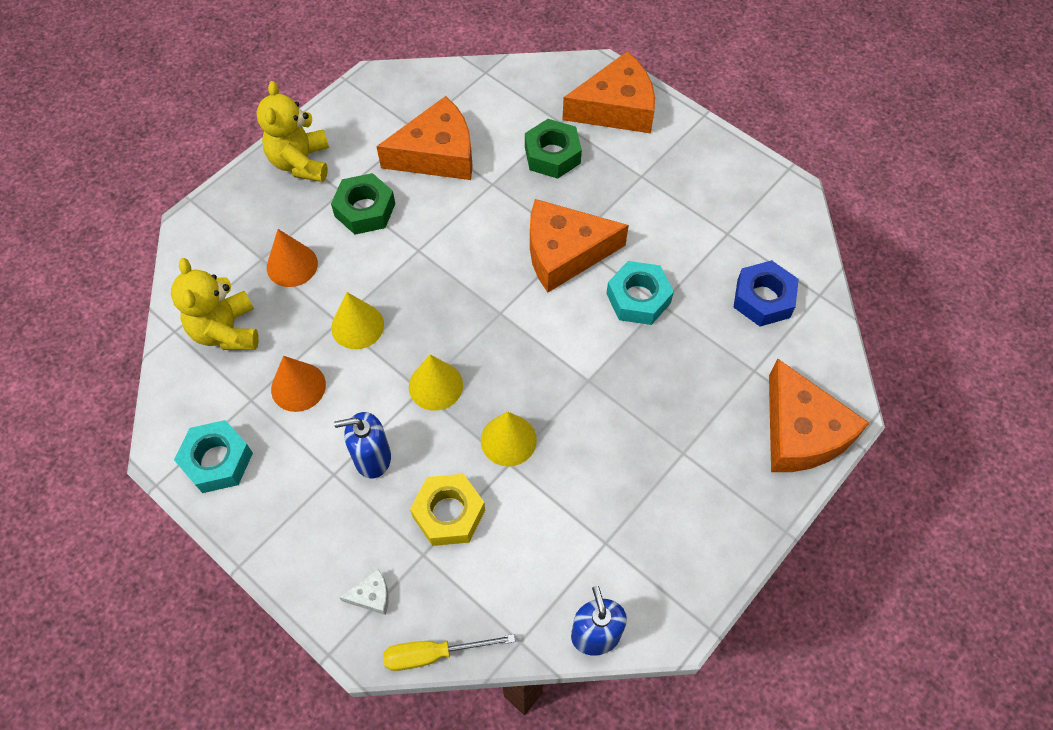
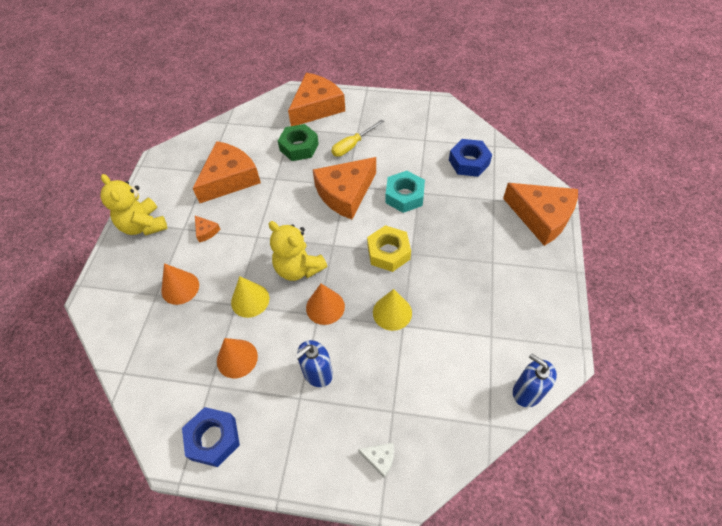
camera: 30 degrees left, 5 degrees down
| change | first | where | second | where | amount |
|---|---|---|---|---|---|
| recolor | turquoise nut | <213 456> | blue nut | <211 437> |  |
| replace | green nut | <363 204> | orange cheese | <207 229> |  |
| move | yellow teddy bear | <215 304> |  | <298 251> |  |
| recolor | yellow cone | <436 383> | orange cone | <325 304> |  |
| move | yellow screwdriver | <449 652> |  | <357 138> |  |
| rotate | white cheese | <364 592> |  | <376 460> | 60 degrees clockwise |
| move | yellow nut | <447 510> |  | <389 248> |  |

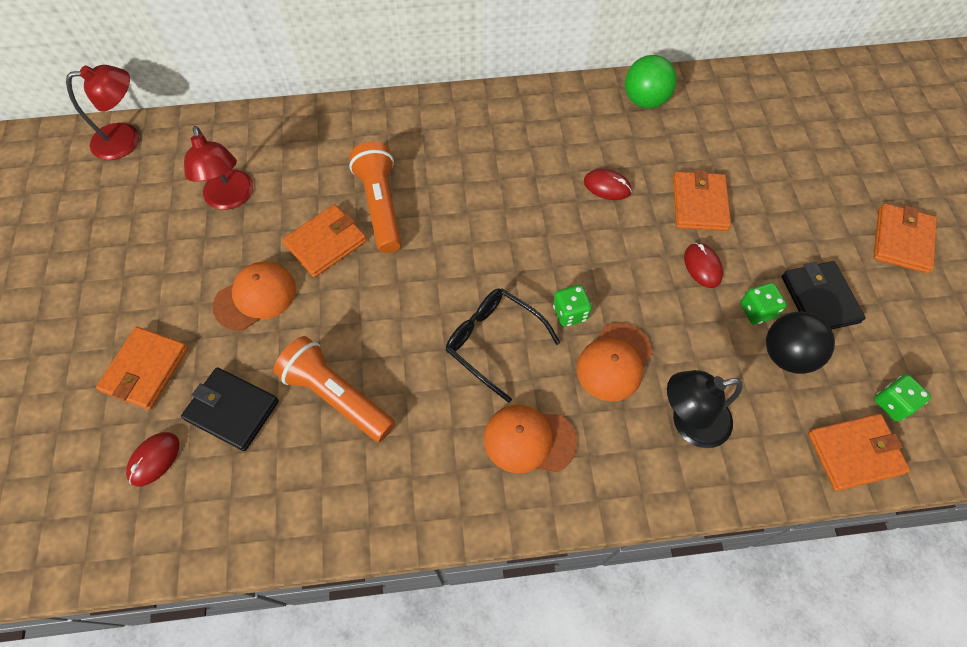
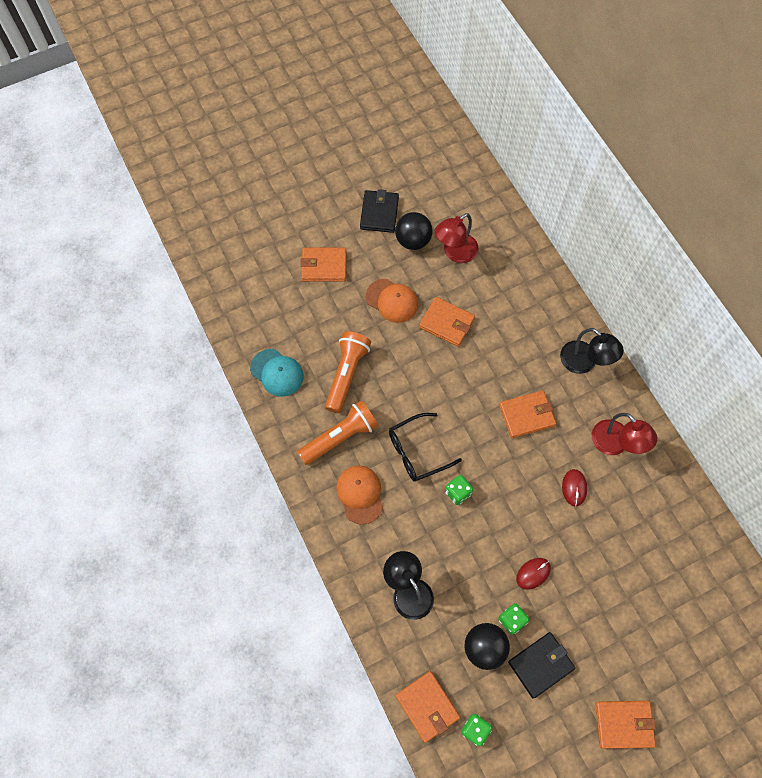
camera: 70 degrees right, 5 degrees up
| change | first | where | second | where | amount |
|---|---|---|---|---|---|
| insert |  |  | turquoise cap | <277 373> |  |
| move | orange flashlight | <375 197> |  | <337 433> |  |
| move | black wallet | <230 409> |  | <379 211> |  |
| rotate | black glasses | <503 345> |  | <425 447> | 135 degrees counterclockwise |
| insert |  |  | black ball | <414 231> |  |
| move | orange wallet | <702 200> |  | <527 414> |  |
| insert |  |  | black lamp | <592 351> |  |
| move | red lamp | <102 112> |  | <624 434> |  |
| delete | red mouse | <152 459> |  |  |  |
| delete | orange cap | <614 362> |  |  |  |
| delete | green ball | <651 82> |  |  |  |

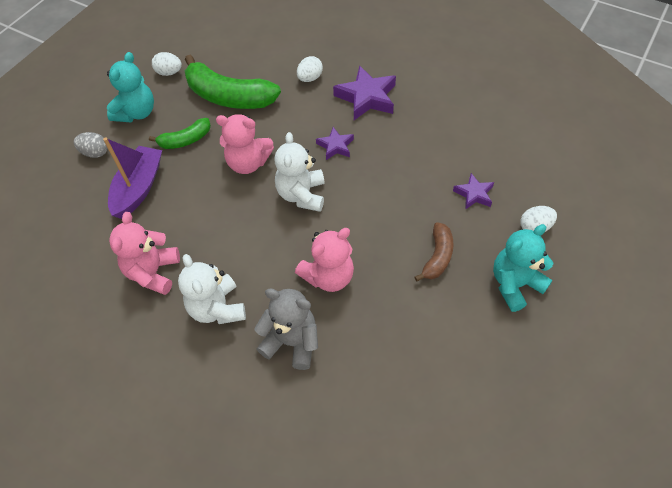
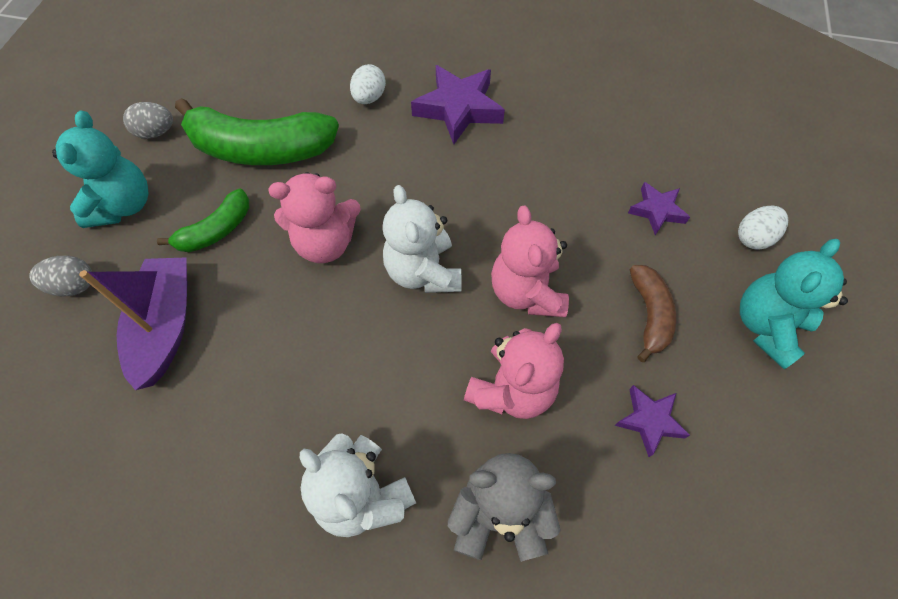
camera: 20 degrees left, 5 degrees up
| change | first | where | second | where | amount |
|---|---|---|---|---|---|
| recolor | white egg | <167 64> | grey egg | <148 120> |  |
| move | pink teddy bear | <144 253> |  | <530 261> |  |
| move | purple star | <335 143> |  | <652 421> |  |

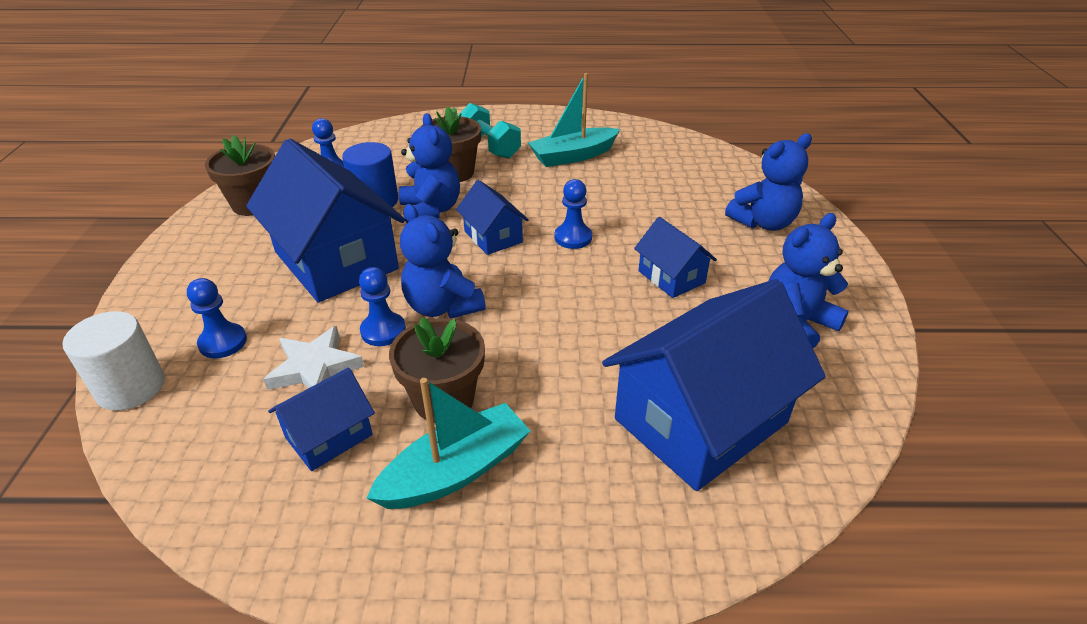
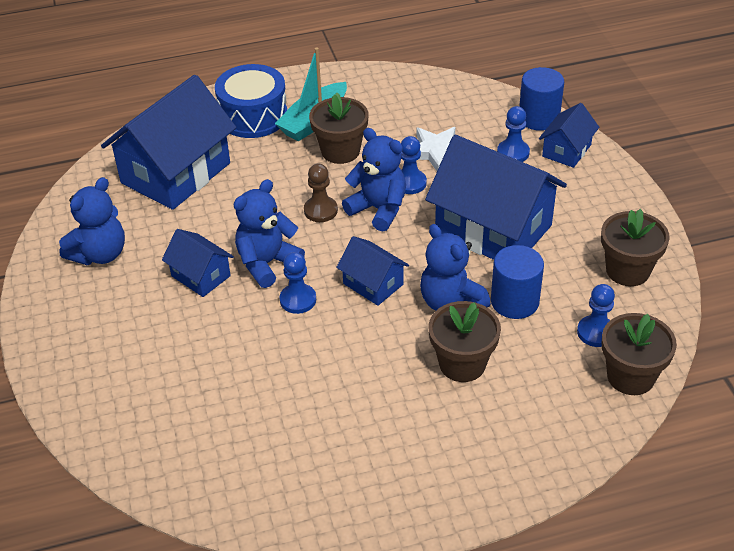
camera: 165 degrees right, 5 degrees up
| change | first | where | second | where | amount |
|---|---|---|---|---|---|
| insert |  |  | blue drum | <251 101> |  |
| move | blue teddy bear | <768 182> |  | <269 233> |  |
| insert |  |  | brown pawn | <321 193> |  |
| recolor | white cylinder | <114 361> | blue cylinder | <541 99> |  |
| move | blue house | <321 419> |  | <569 135> |  |
| insert |  |  | brown flower pot | <639 354> |  |
| delete | turquoise dumbbell | <489 131> |  |  |  |
| delete | turquoise boat | <574 120> |  |  |  |

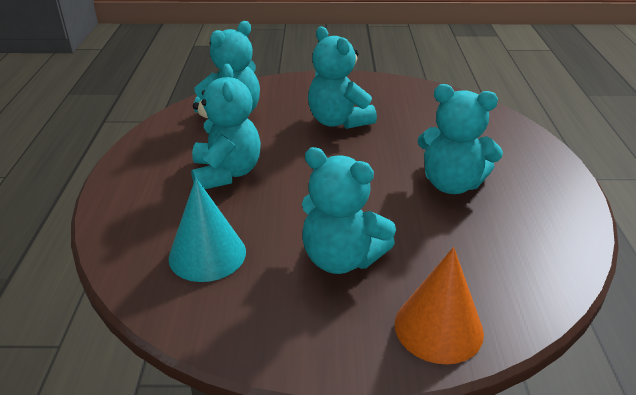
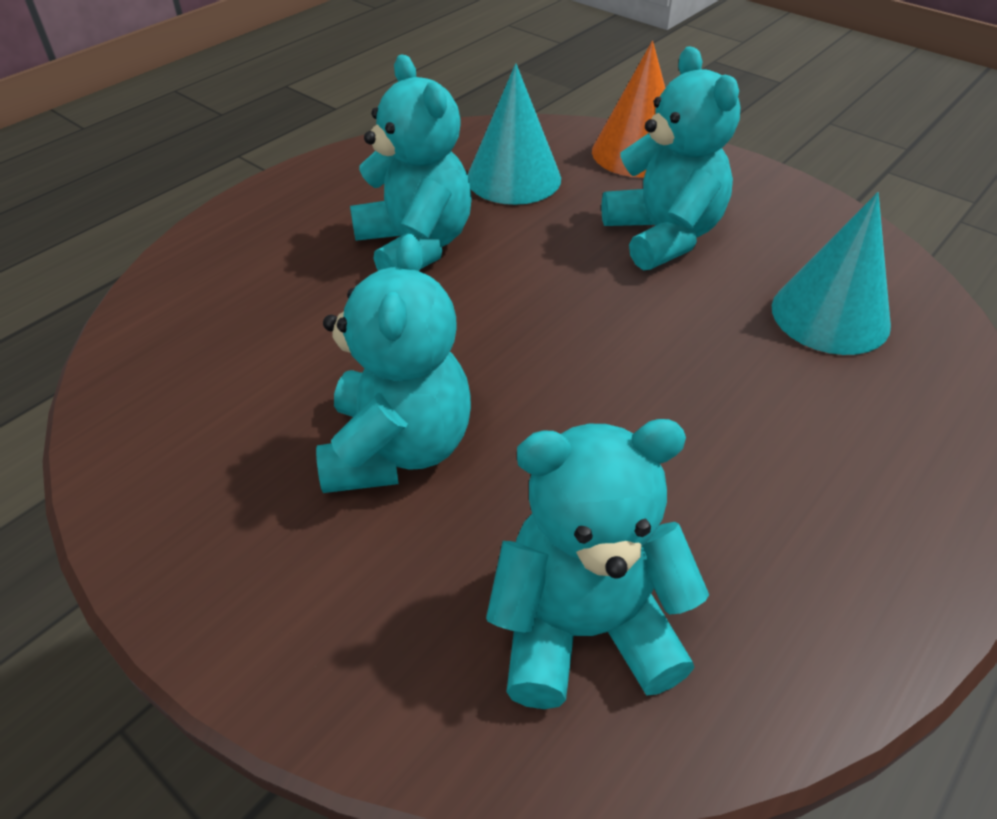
camera: 140 degrees left, 10 degrees up
| change | first | where | second | where | amount |
|---|---|---|---|---|---|
| insert |  |  | turquoise cone | <514 134> |  |
| delete | turquoise teddy bear | <226 126> |  |  |  |

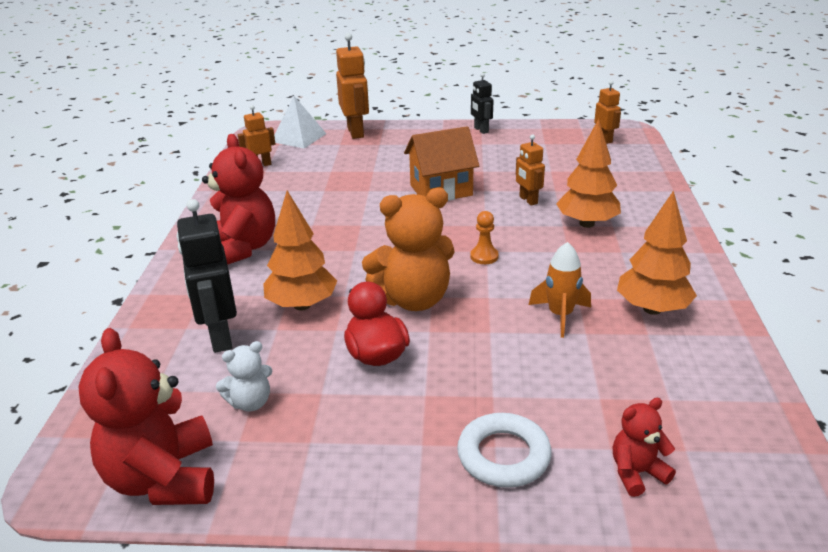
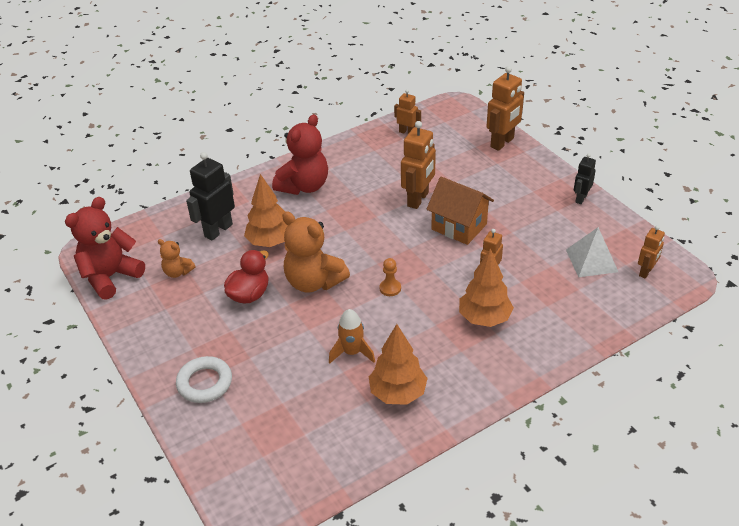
camera: 55 degrees right, 10 degrees up
| change | first | where | second | where | amount |
|---|---|---|---|---|---|
| recolor | white teddy bear | <244 376> | orange teddy bear | <177 258> |  |
| insert |  |  | orange robot | <418 165> |  |
| move | white pyramid | <300 122> |  | <592 252> |  |
| delete | red teddy bear | <644 447> |  |  |  |

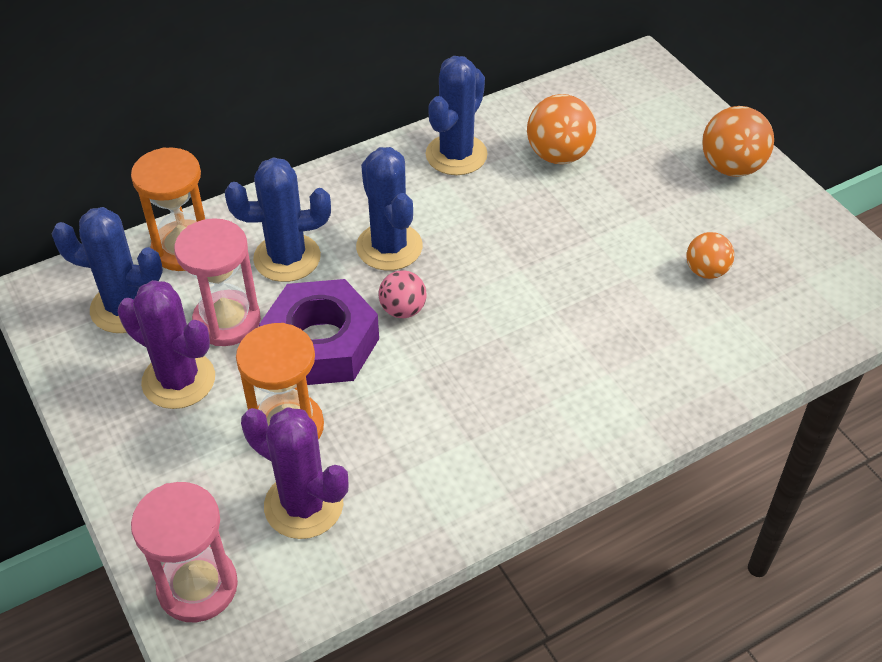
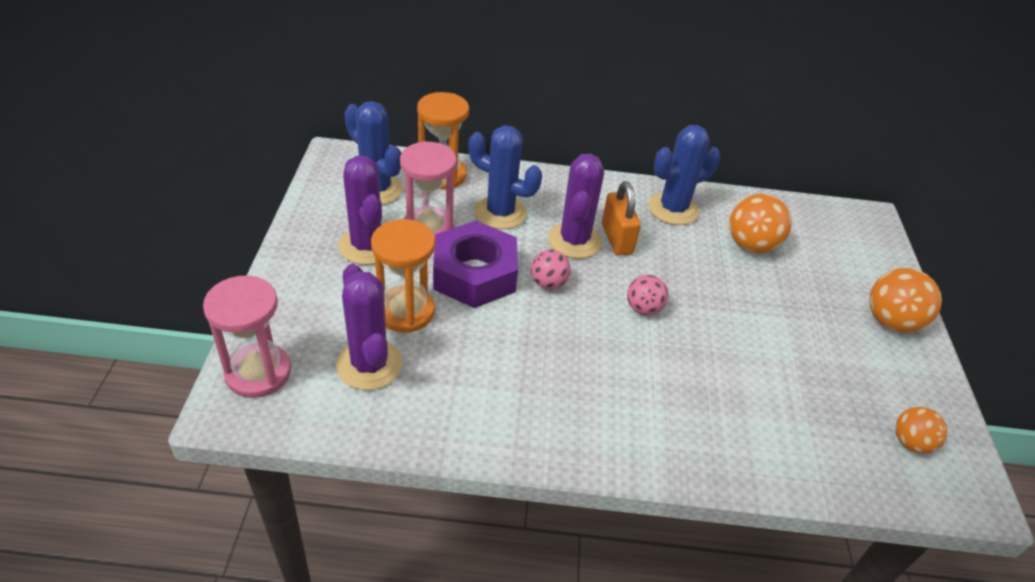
camera: 30 degrees right, 5 degrees down
| change | first | where | second | where | amount |
|---|---|---|---|---|---|
| recolor | blue cactus | <389 209> | purple cactus | <576 206> |  |
| insert |  |  | orange padlock | <621 218> |  |
| insert |  |  | pink ball | <647 295> |  |
| move | orange ball | <710 255> |  | <921 430> |  |

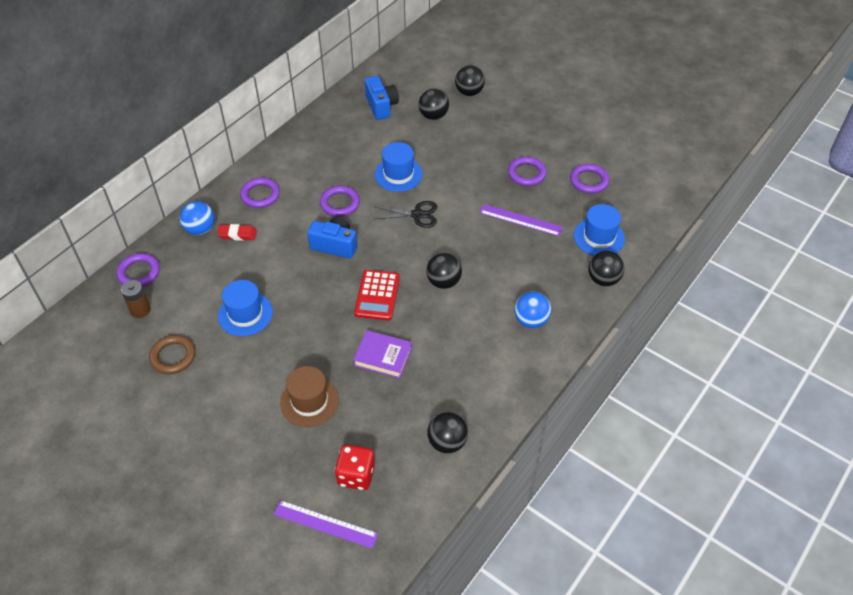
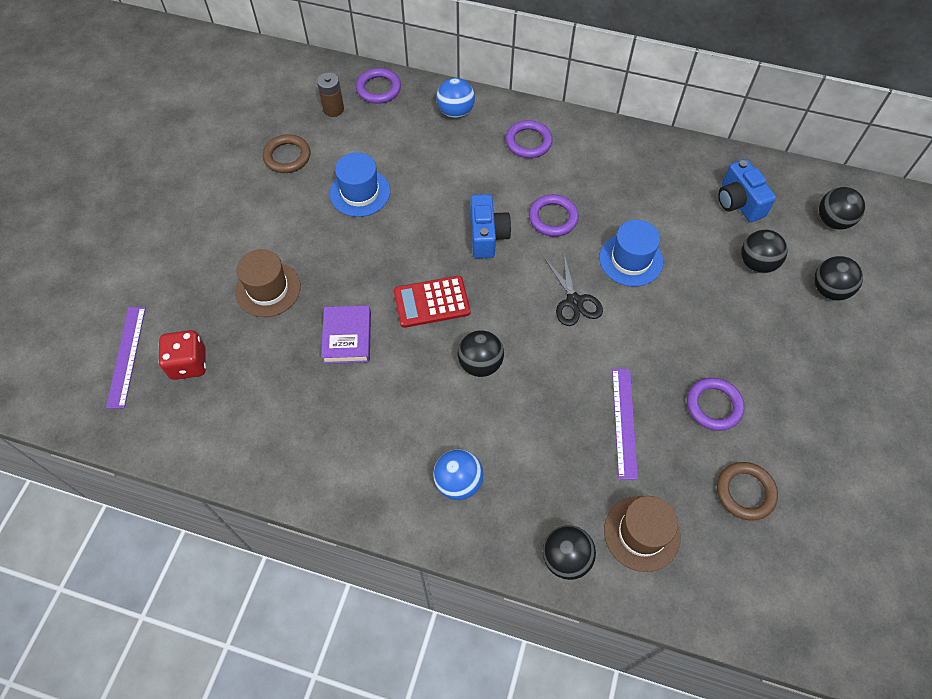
camera: 70 degrees right, 10 degrees up
| change | first | where | second | where | amount |
|---|---|---|---|---|---|
| recolor | blue hat | <599 230> | brown hat | <642 534> |  |
| recolor | purple ring | <589 179> | brown ring | <747 491> |  |
| rotate | blue camera | <382 98> |  | <747 190> | 105 degrees clockwise |
| move | black ball | <447 432> |  | <842 208> |  |
| delete | red eraser | <237 232> |  |  |  |

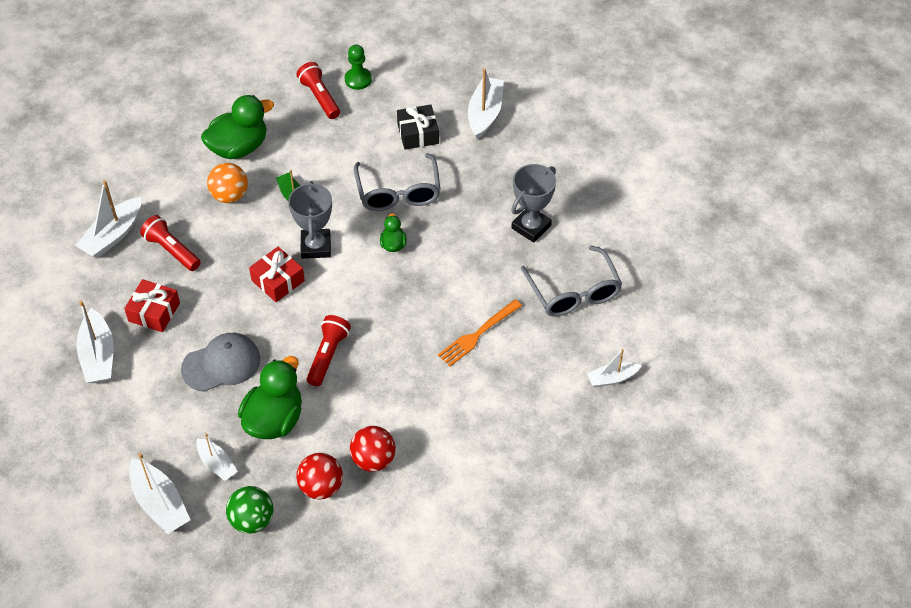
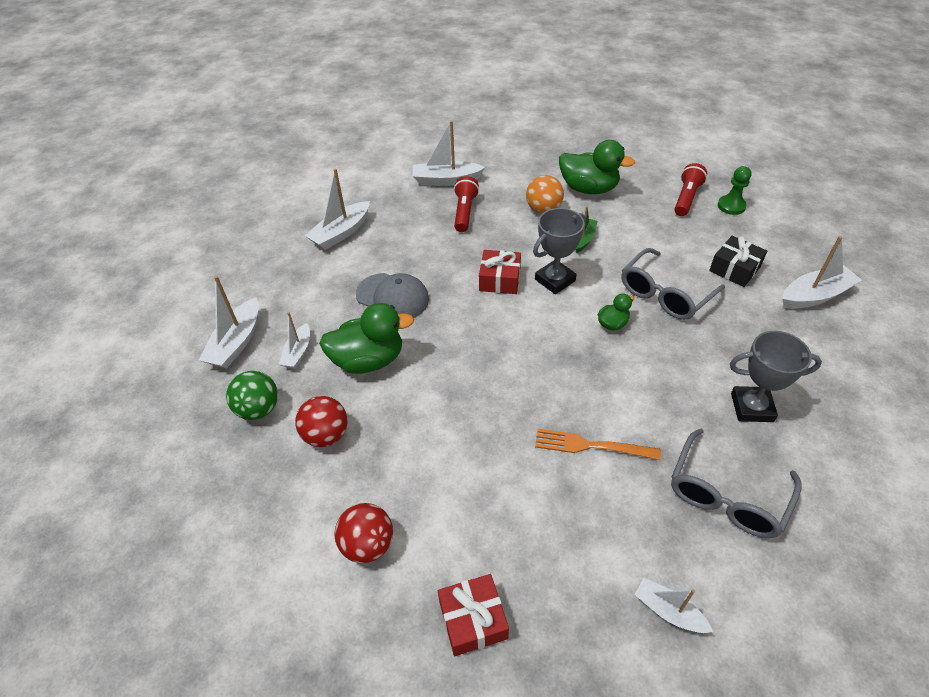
camera: 55 degrees right, 5 degrees down
| change | first | where | second | where | amount |
|---|---|---|---|---|---|
| move | red ball | <373 449> |  | <363 533> |  |
| move | red gift | <152 305> |  | <473 615> |  |
| delete | red flashlight | <329 350> |  |  |  |

